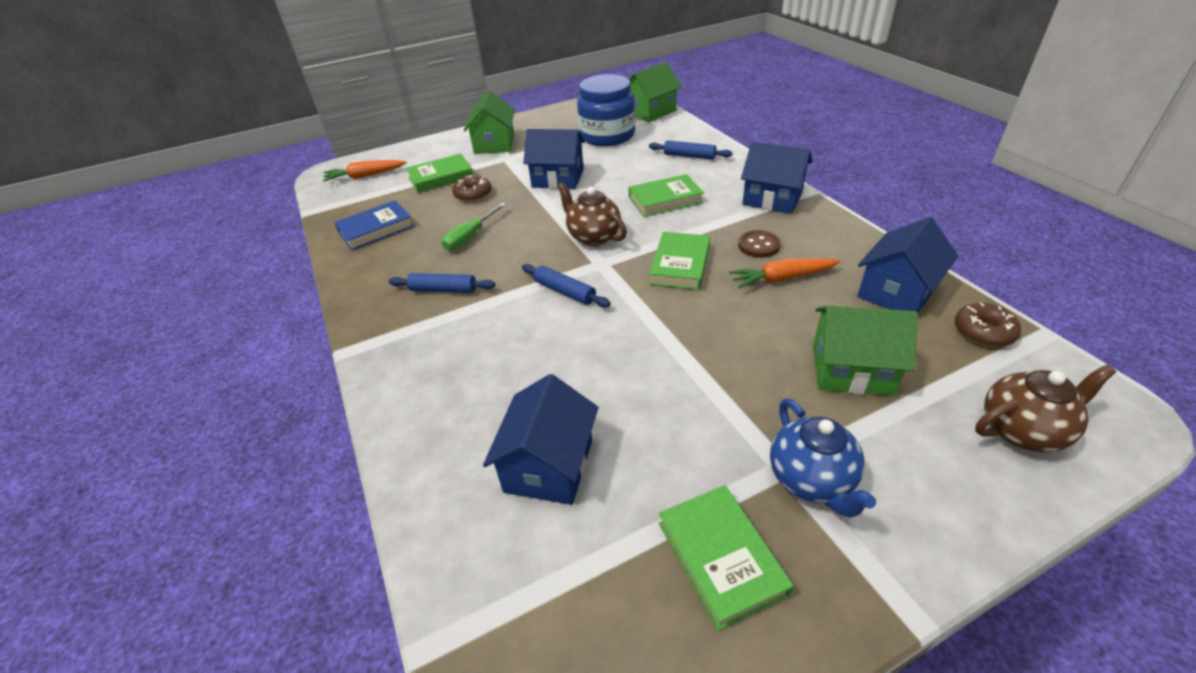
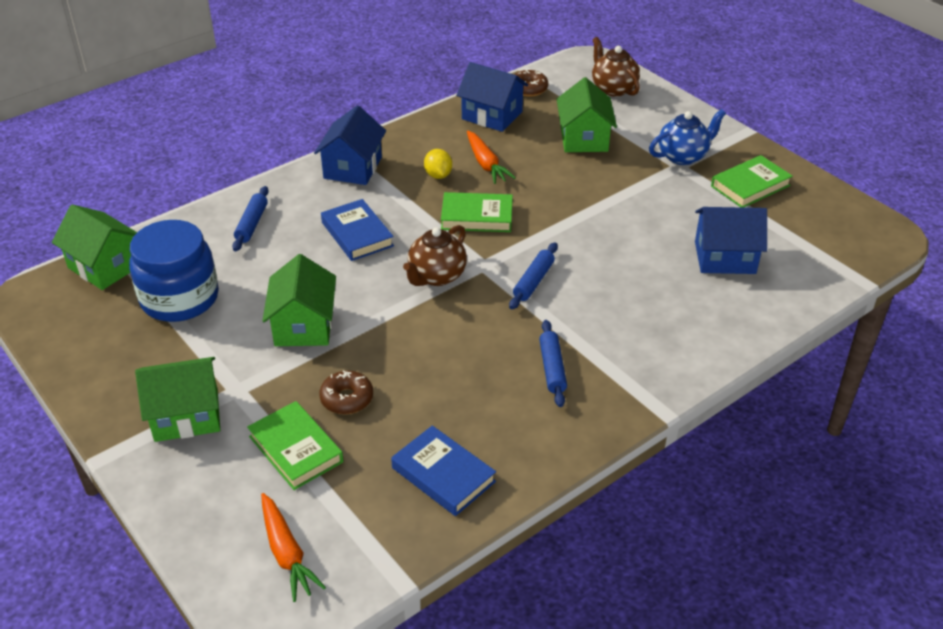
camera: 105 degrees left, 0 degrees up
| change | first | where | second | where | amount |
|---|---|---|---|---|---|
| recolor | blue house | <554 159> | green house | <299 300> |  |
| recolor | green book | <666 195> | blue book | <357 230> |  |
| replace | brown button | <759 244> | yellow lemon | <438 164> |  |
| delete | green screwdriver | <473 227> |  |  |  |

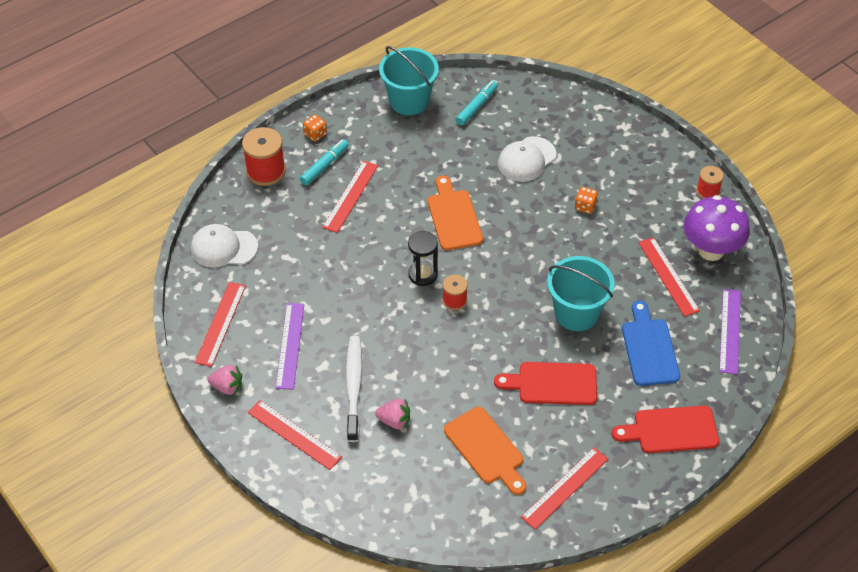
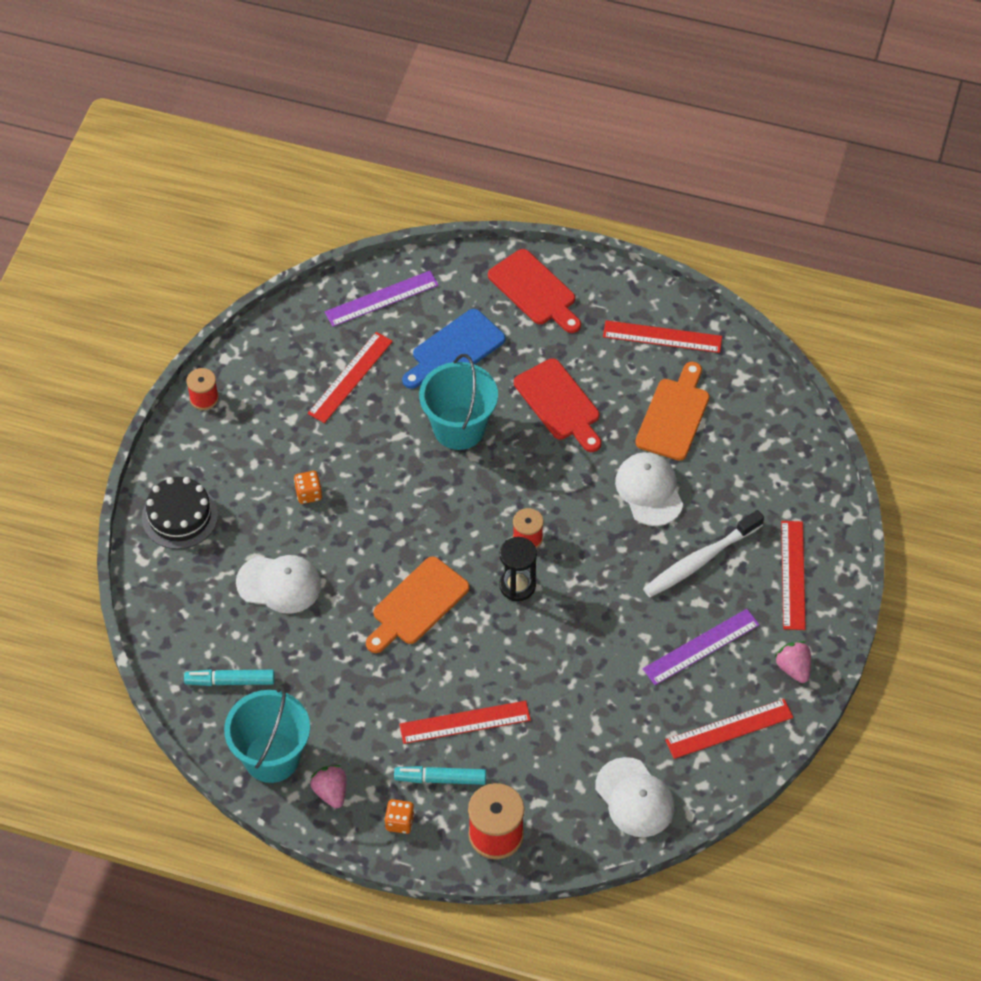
camera: 125 degrees left, 5 degrees up
| change | first | where | second | where | amount |
|---|---|---|---|---|---|
| insert |  |  | black cake | <180 513> |  |
| move | pink strawberry | <392 414> |  | <328 786> |  |
| insert |  |  | white cap | <649 489> |  |
| delete | purple mushroom | <717 228> |  |  |  |

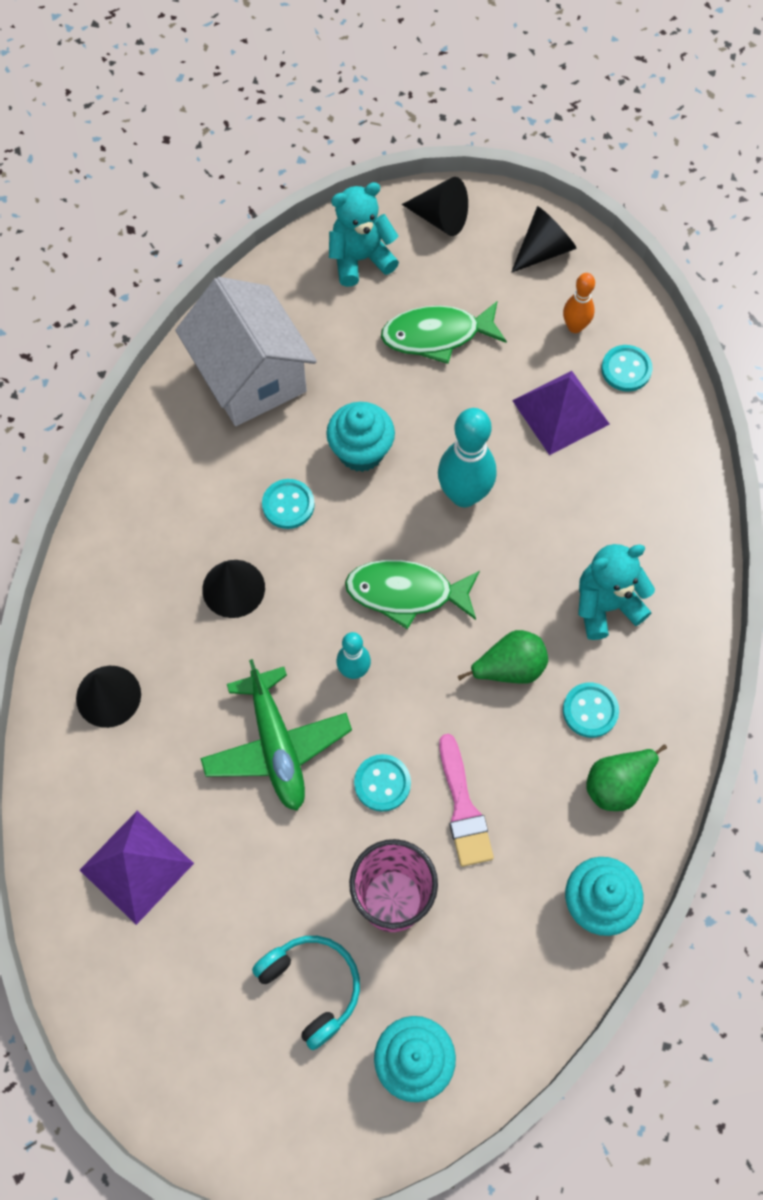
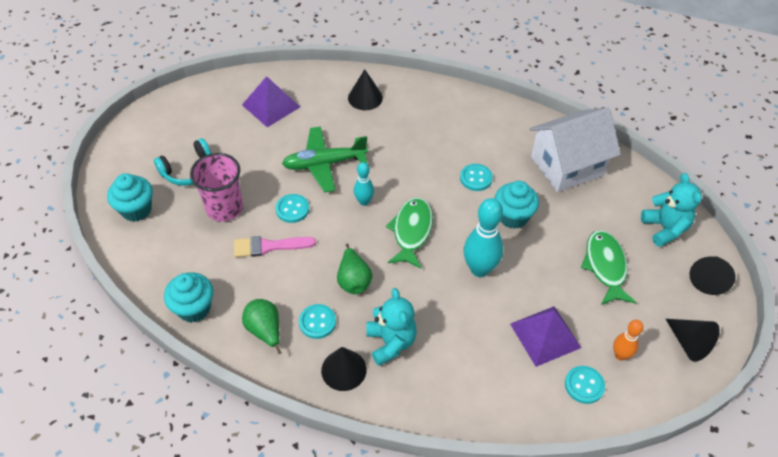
camera: 95 degrees right, 15 degrees down
| change | first | where | second | where | amount |
|---|---|---|---|---|---|
| move | black cone | <233 589> |  | <344 369> |  |

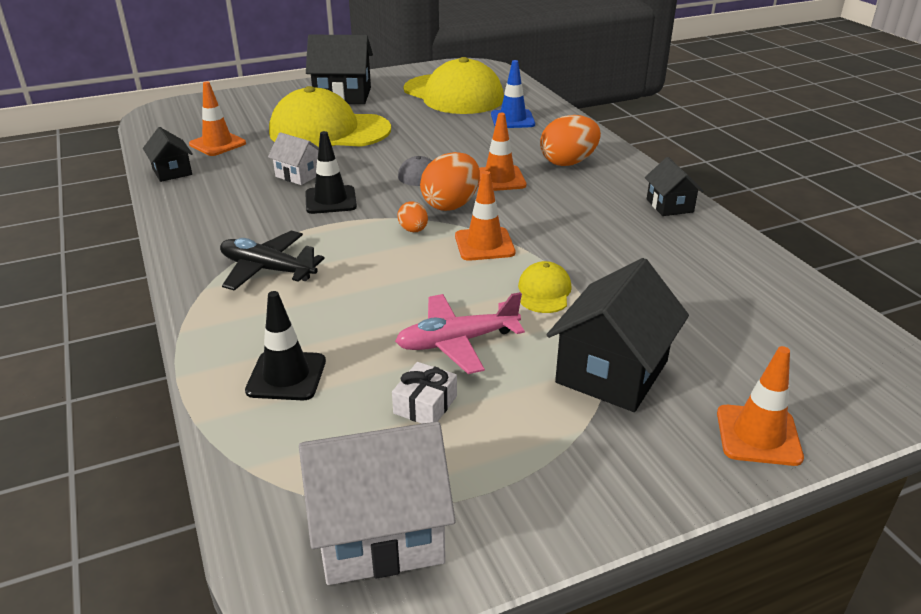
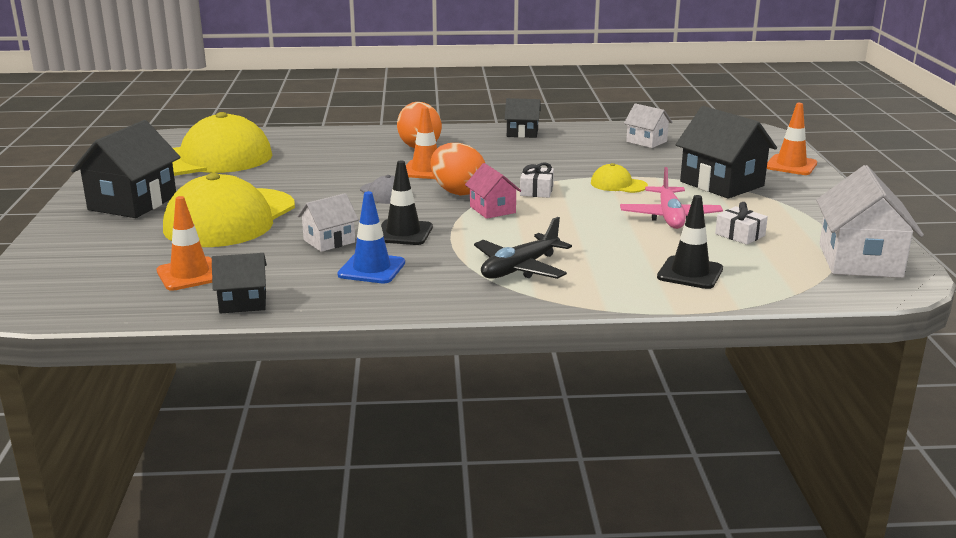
camera: 70 degrees left, 10 degrees down
| change | first | where | second | where | amount |
|---|---|---|---|---|---|
| move | blue traffic cone | <513 94> |  | <371 237> |  |
| replace | orange egg | <412 216> | pink house | <493 191> |  |
| replace | orange traffic cone | <485 216> | white gift | <537 180> |  |
| insert |  |  | white house | <648 125> |  |

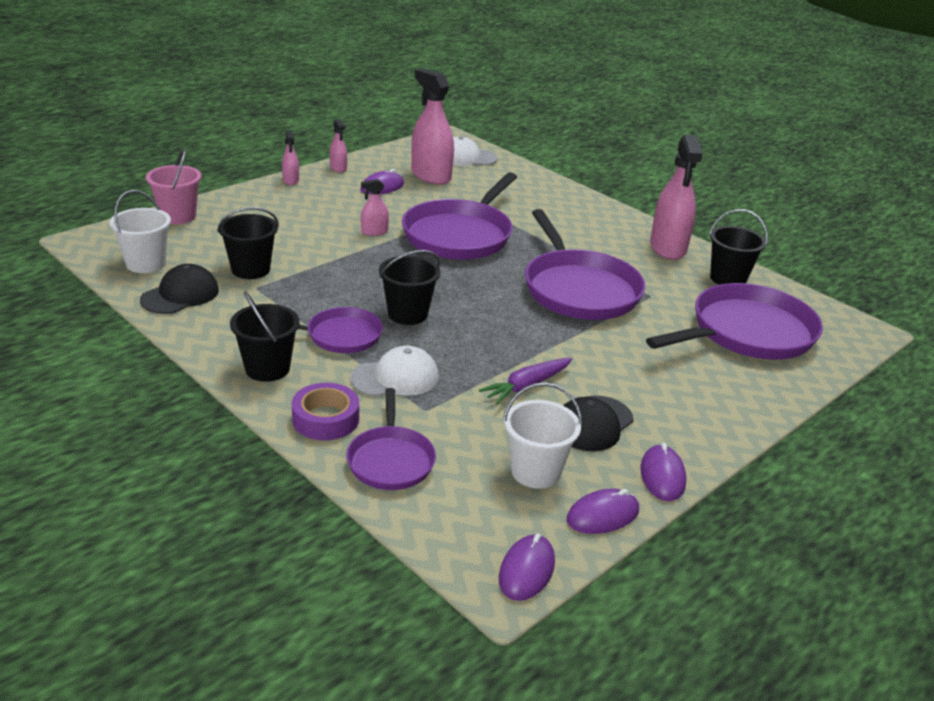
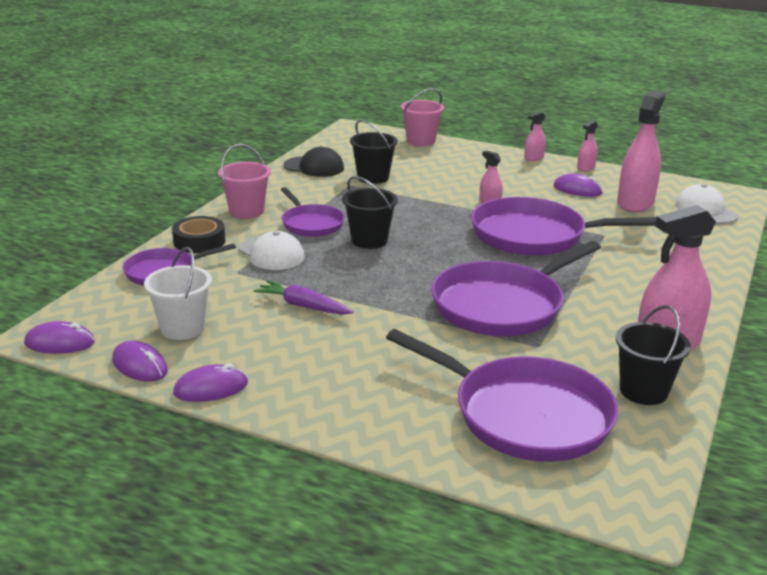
camera: 70 degrees right, 5 degrees down
| change | first | where | second | where | amount |
|---|---|---|---|---|---|
| recolor | purple tape | <325 411> | black tape | <198 234> |  |
| recolor | black bucket | <265 336> | pink bucket | <244 181> |  |
| delete | white bucket | <140 231> |  |  |  |
| delete | black cap | <598 423> |  |  |  |

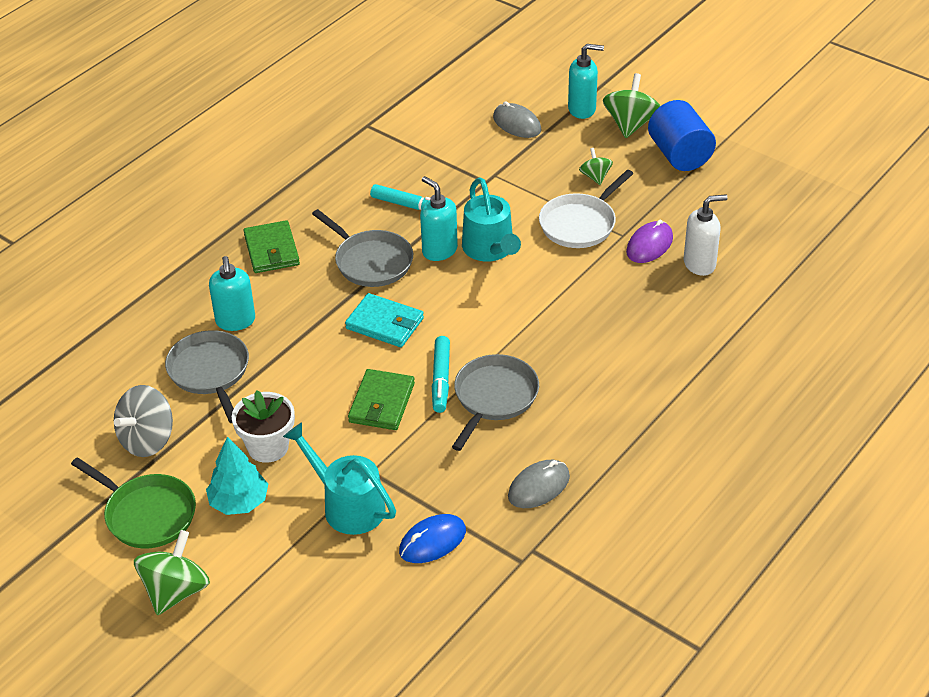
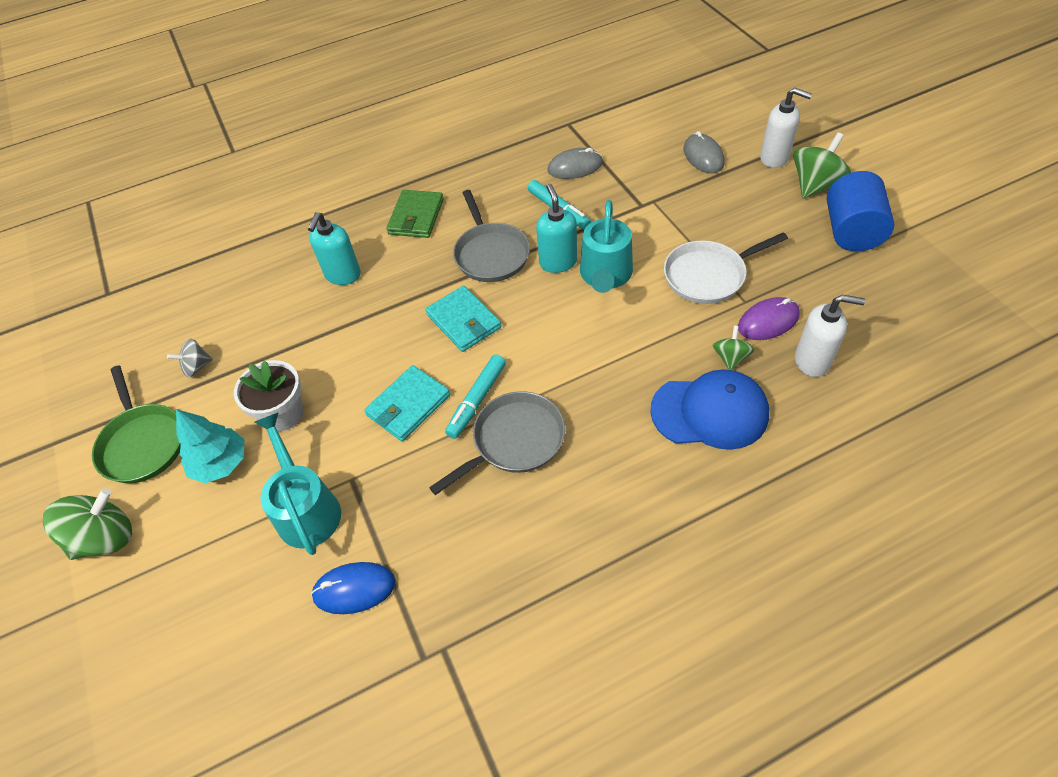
camera: 30 degrees right, 10 degrees up
| change | first | where | second | where | amount |
|---|---|---|---|---|---|
| resize | grey spinning top | <143 421> |  | <190 357> | x0.56 |
| recolor | green wallet | <381 399> | turquoise wallet | <407 403> |  |
| move | grey mouse | <539 484> |  | <575 163> |  |
| insert |  |  | blue cap | <709 409> |  |
| move | green spinning top | <596 166> |  | <733 348> |  |
| recolor | turquoise soap dispenser | <586 81> | white soap dispenser | <786 128> |  |
| delete | grey pan | <207 376> |  |  |  |

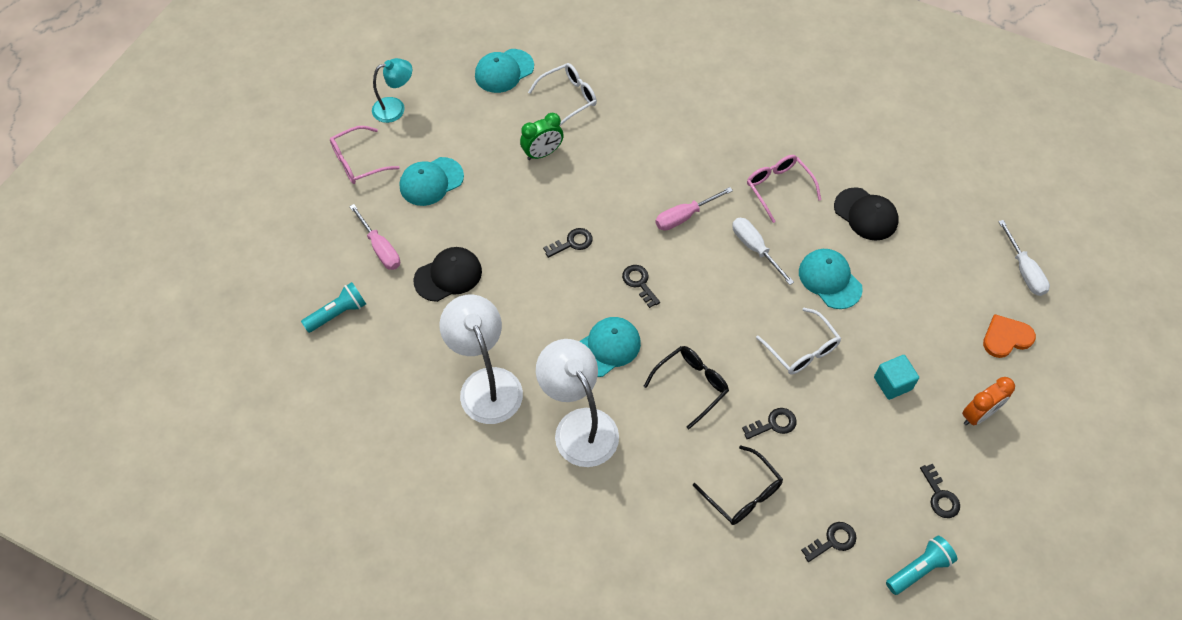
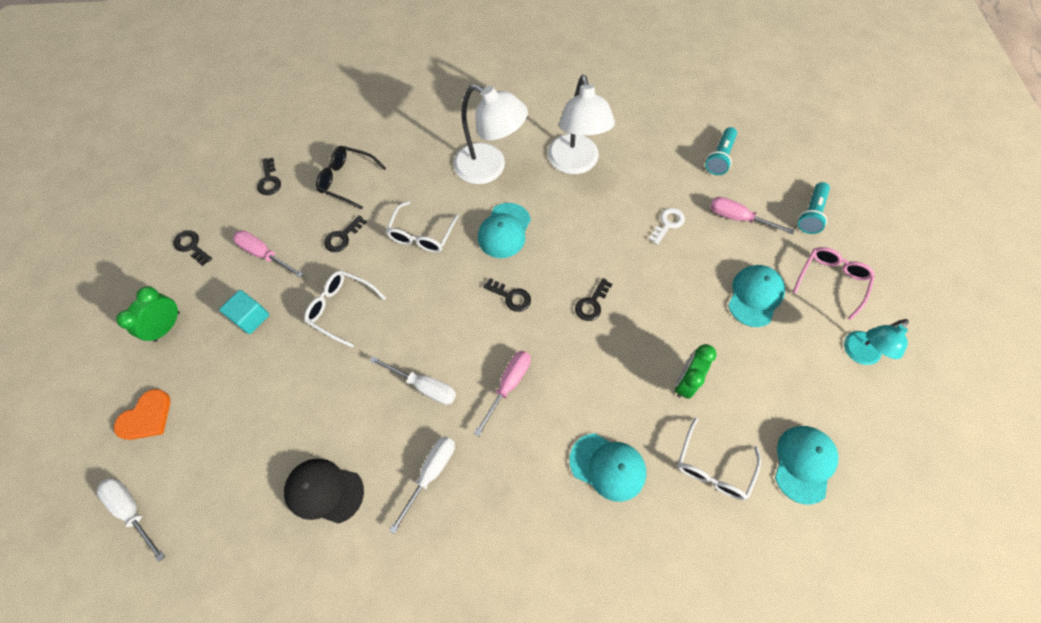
camera: 150 degrees right, 5 degrees up
| change | first | where | second | where | amount |
|---|---|---|---|---|---|
| recolor | orange clock | <988 401> | green clock | <148 314> |  |
| insert |  |  | pink screwdriver | <268 254> |  |
| rotate | black key | <828 542> |  | <269 176> | 45 degrees counterclockwise |
| recolor | black glasses | <686 387> | white glasses | <422 227> |  |
| replace | pink glasses | <784 189> | white screwdriver | <422 485> |  |
| rotate | white lamp | <481 359> |  | <581 124> | 45 degrees clockwise |
| move | turquoise cap | <831 279> |  | <607 467> |  |
| replace | black cap | <448 274> | white key | <666 226> |  |
| move | turquoise flashlight | <921 565> |  | <814 208> |  |

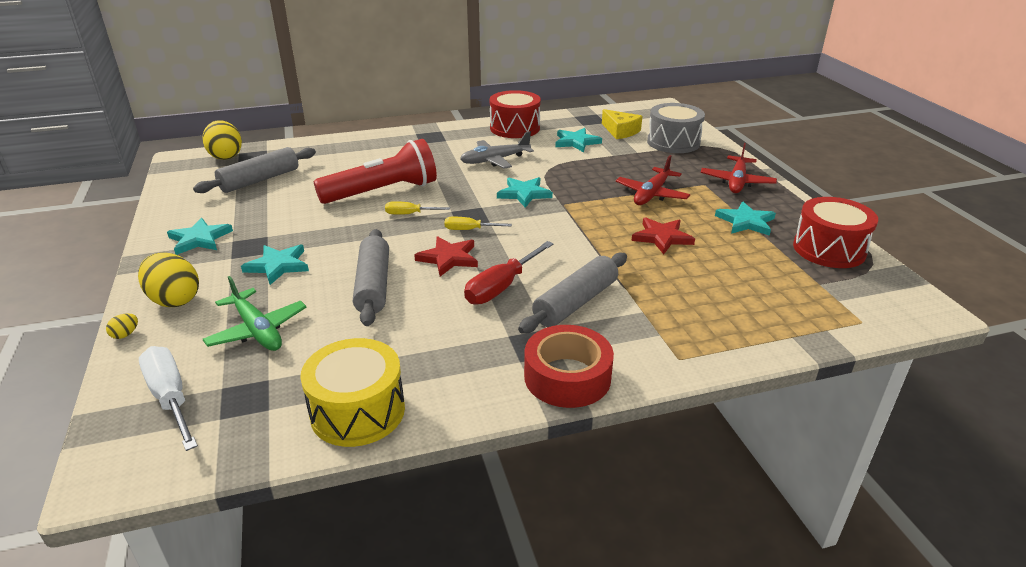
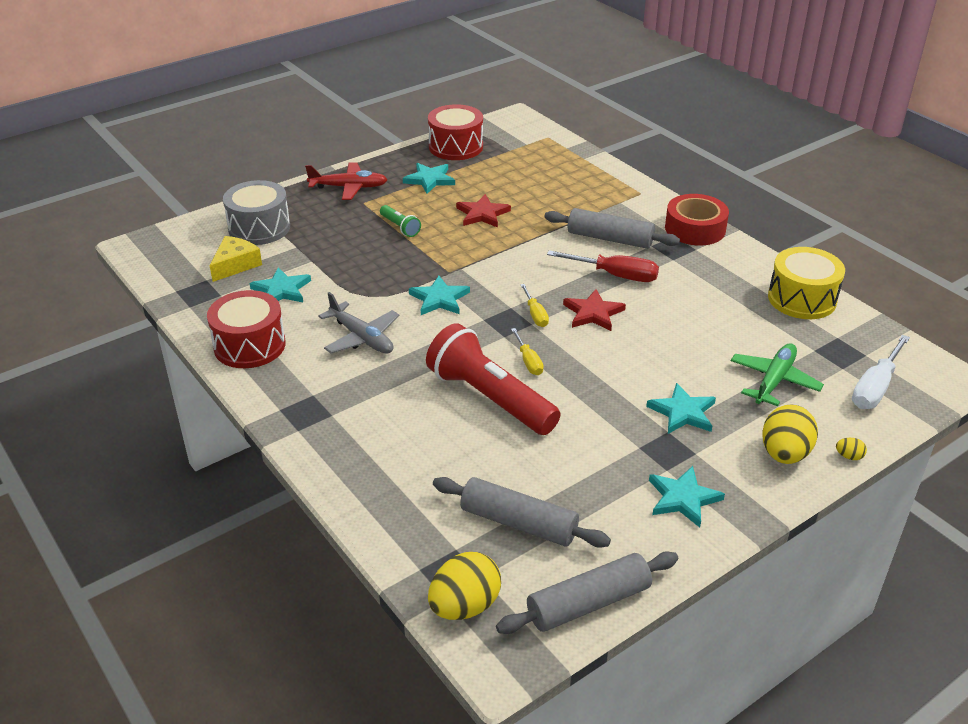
camera: 110 degrees left, 5 degrees up
| change | first | where | second | where | amount |
|---|---|---|---|---|---|
| replace | red plane | <653 180> | green flashlight | <400 221> |  |
| move | grey rolling pin | <371 277> |  | <587 592> |  |

